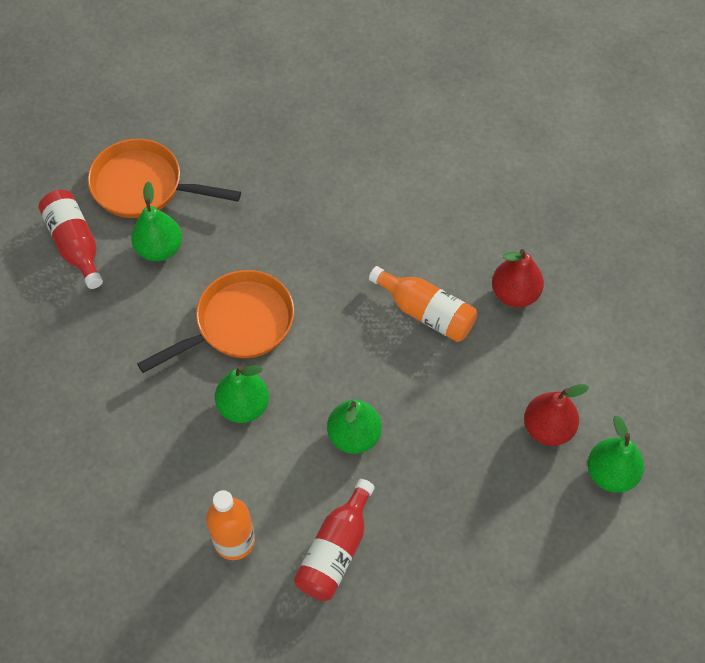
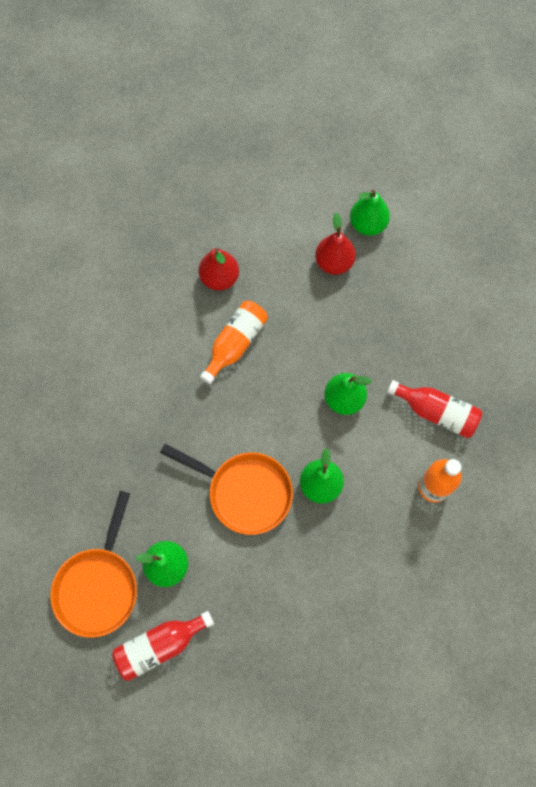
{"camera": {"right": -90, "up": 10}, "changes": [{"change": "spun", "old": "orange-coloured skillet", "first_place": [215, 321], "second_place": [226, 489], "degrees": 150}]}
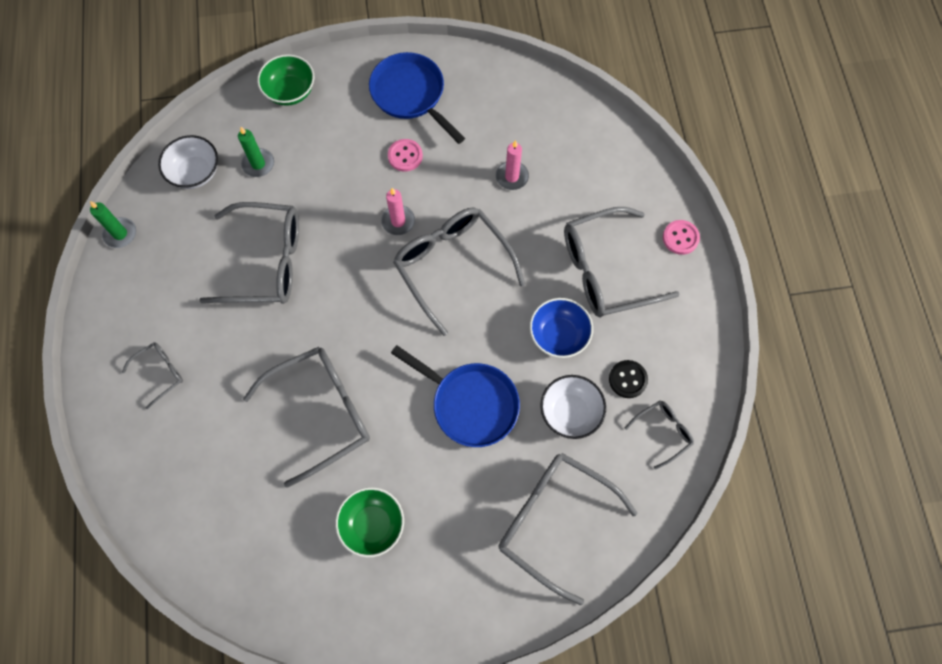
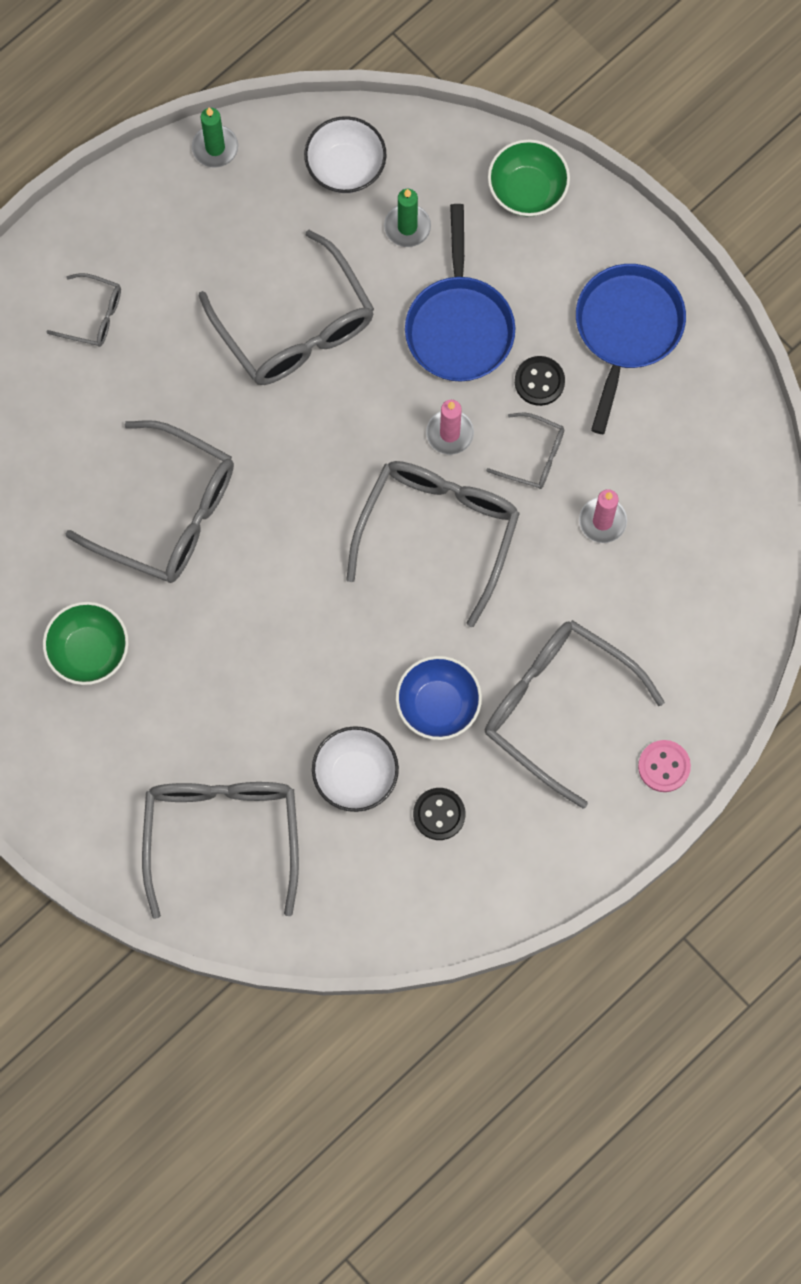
{"camera": {"right": 55, "up": 5}, "changes": [{"change": "relocated", "old": "royal blue skillet", "first_place": [455, 396], "second_place": [460, 292]}, {"change": "relocated", "old": "gray spectacles", "first_place": [659, 435], "second_place": [525, 451]}, {"change": "colour", "old": "rosy button", "new": "ebony button", "first_place": [405, 155], "second_place": [540, 381]}]}
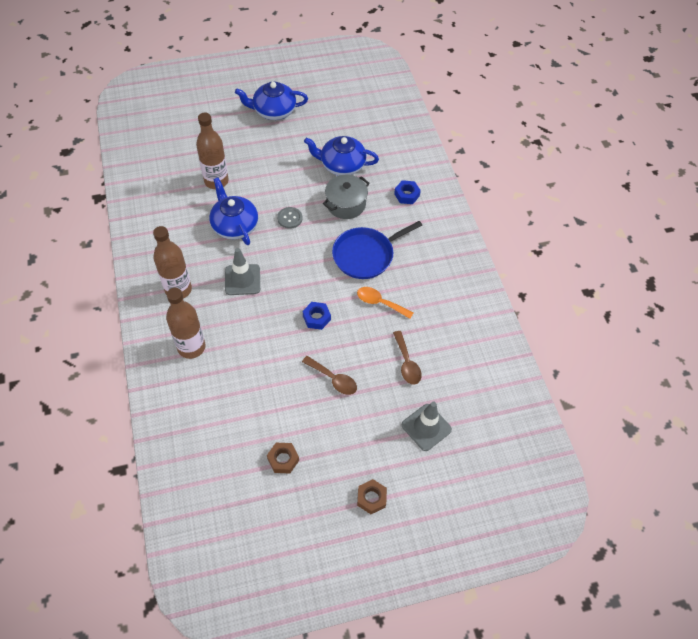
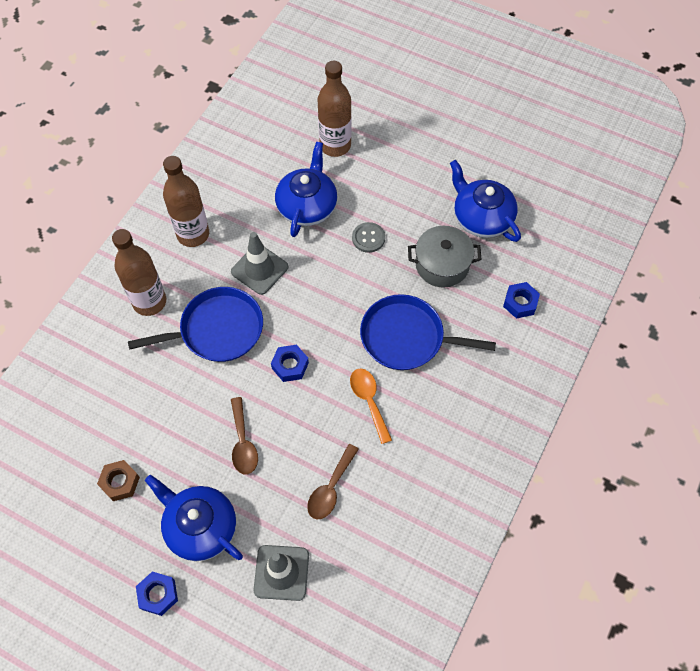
{"camera": {"right": 45, "up": 5}, "changes": [{"change": "appeared", "new": "royal blue skillet", "second_place": [195, 324]}, {"change": "colour", "old": "russet hex nut", "new": "royal blue hex nut", "first_place": [372, 496], "second_place": [157, 593]}, {"change": "relocated", "old": "royal blue tea pot", "first_place": [271, 100], "second_place": [194, 518]}]}
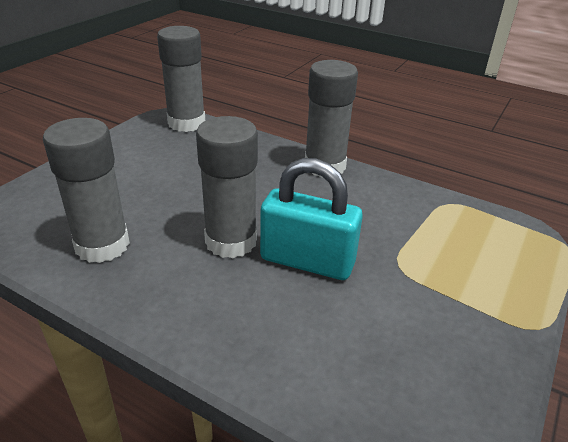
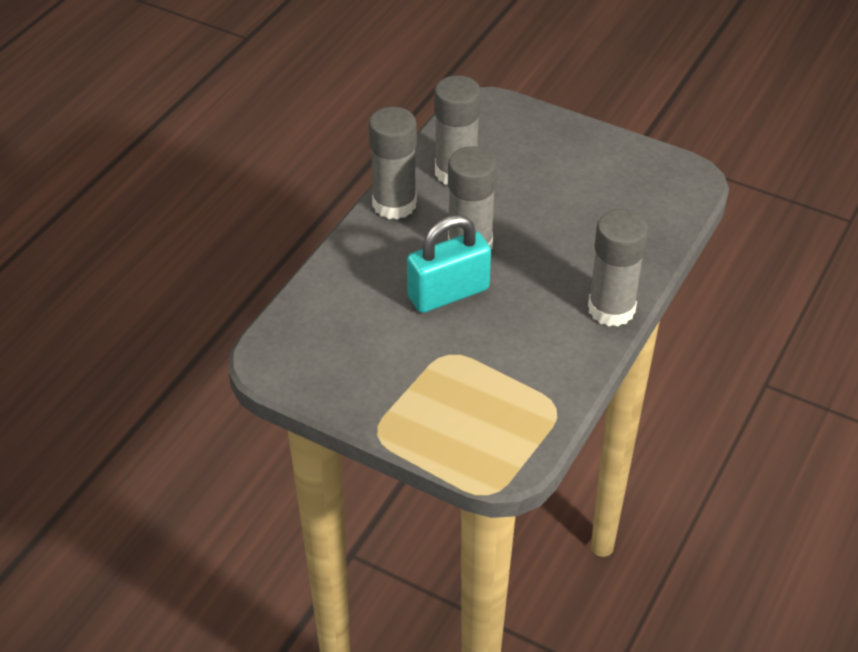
{"camera": {"right": 90, "up": 10}, "changes": [{"change": "relocated", "old": "gray stick of glue", "first_place": [181, 79], "second_place": [393, 163]}, {"change": "spun", "old": "aqua lock", "first_place": [311, 219], "second_place": [449, 264], "degrees": 45}]}
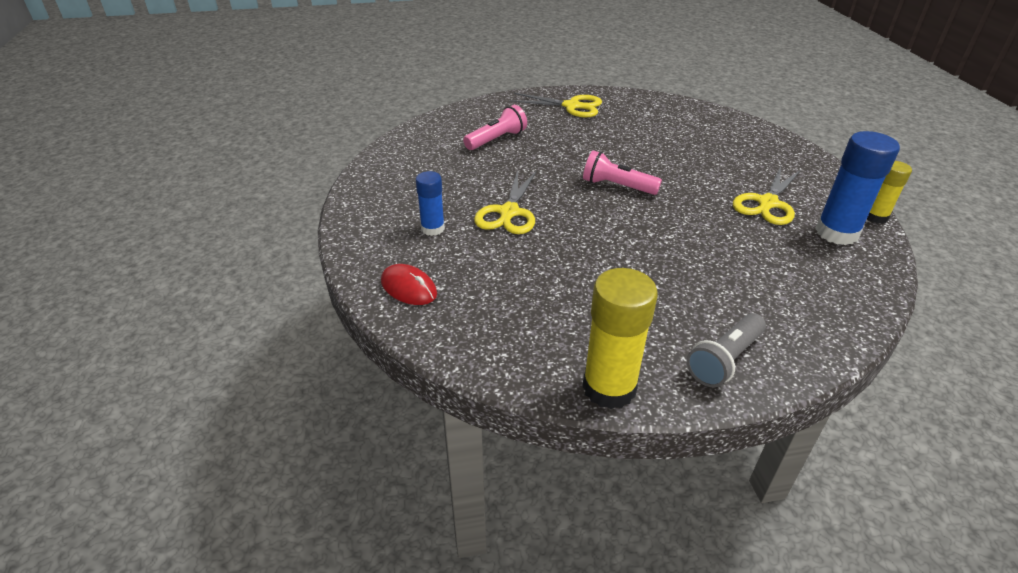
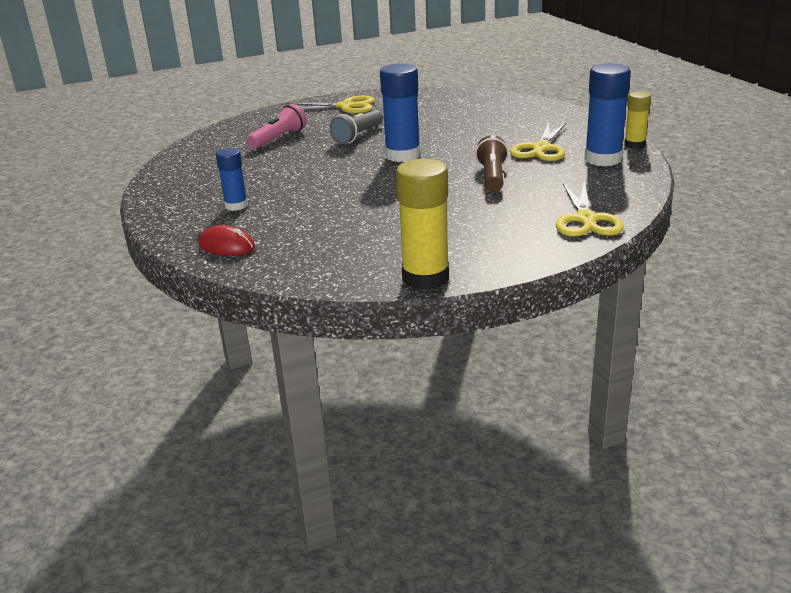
{"camera": {"right": -10, "up": -10}, "changes": [{"change": "relocated", "old": "gray flashlight", "first_place": [726, 350], "second_place": [356, 127]}, {"change": "exchanged", "old": "rosy flashlight", "new": "royal blue stick of glue", "first_place": [622, 173], "second_place": [400, 112]}, {"change": "appeared", "new": "russet flashlight", "second_place": [491, 163]}, {"change": "relocated", "old": "golden scissors", "first_place": [505, 202], "second_place": [590, 209]}]}
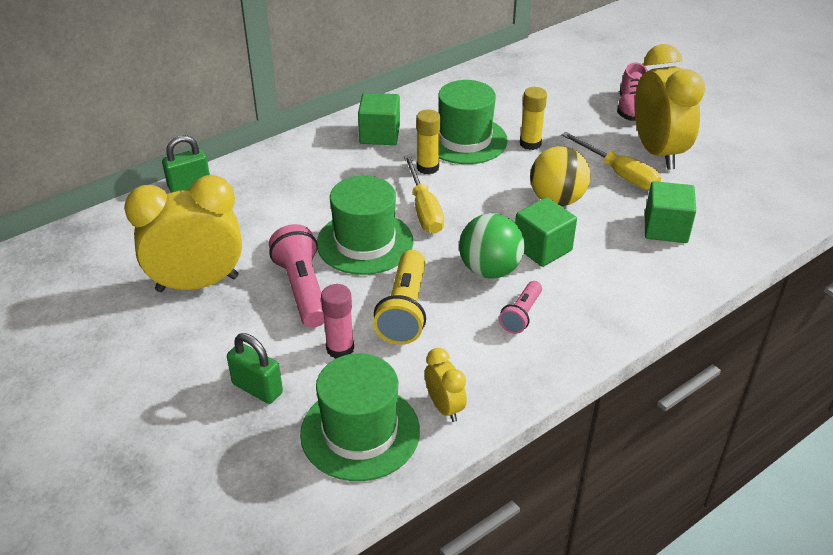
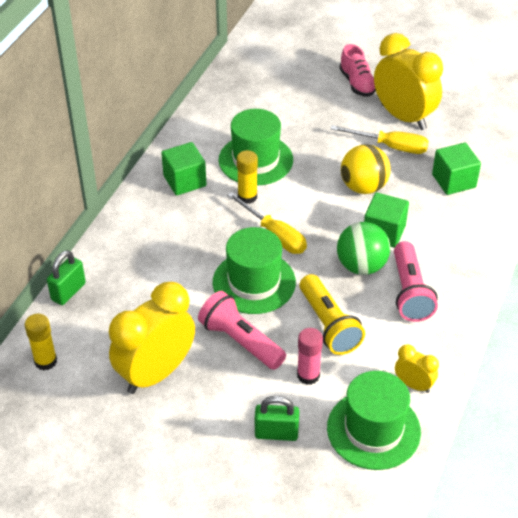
{"camera": {"right": -30, "up": 5}, "changes": [{"change": "relocated", "old": "golden stick of glue", "first_place": [533, 118], "second_place": [41, 342]}, {"change": "size", "old": "rosy flashlight", "first_place": [520, 307], "second_place": [416, 281], "factor": 1.7}]}
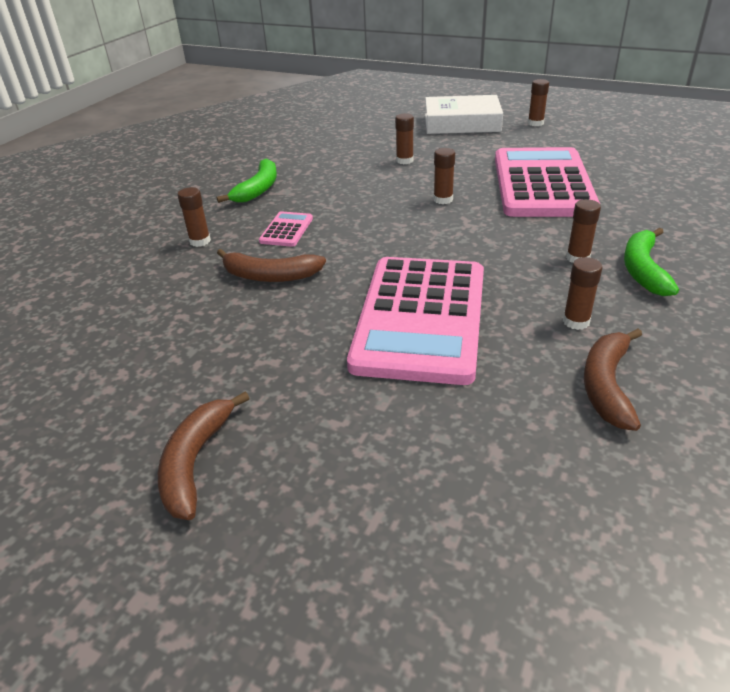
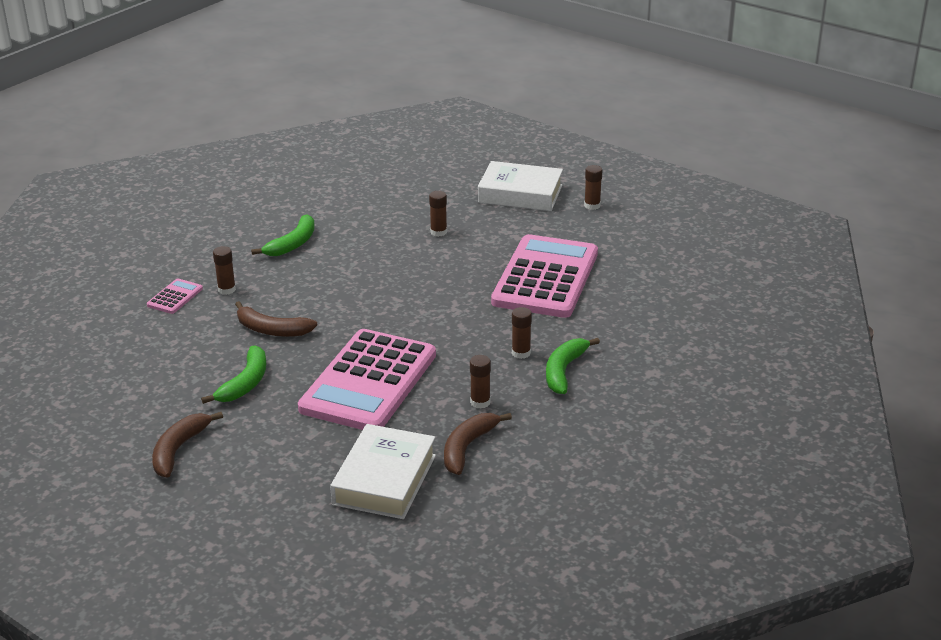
{"camera": {"right": 10, "up": -5}, "changes": [{"change": "relocated", "old": "rosy adding machine", "first_place": [286, 229], "second_place": [175, 296]}, {"change": "appeared", "new": "green banana fruit", "second_place": [233, 375]}, {"change": "appeared", "new": "snow-white hardcover", "second_place": [383, 471]}, {"change": "missing", "old": "russet stick of glue", "first_place": [444, 176]}]}
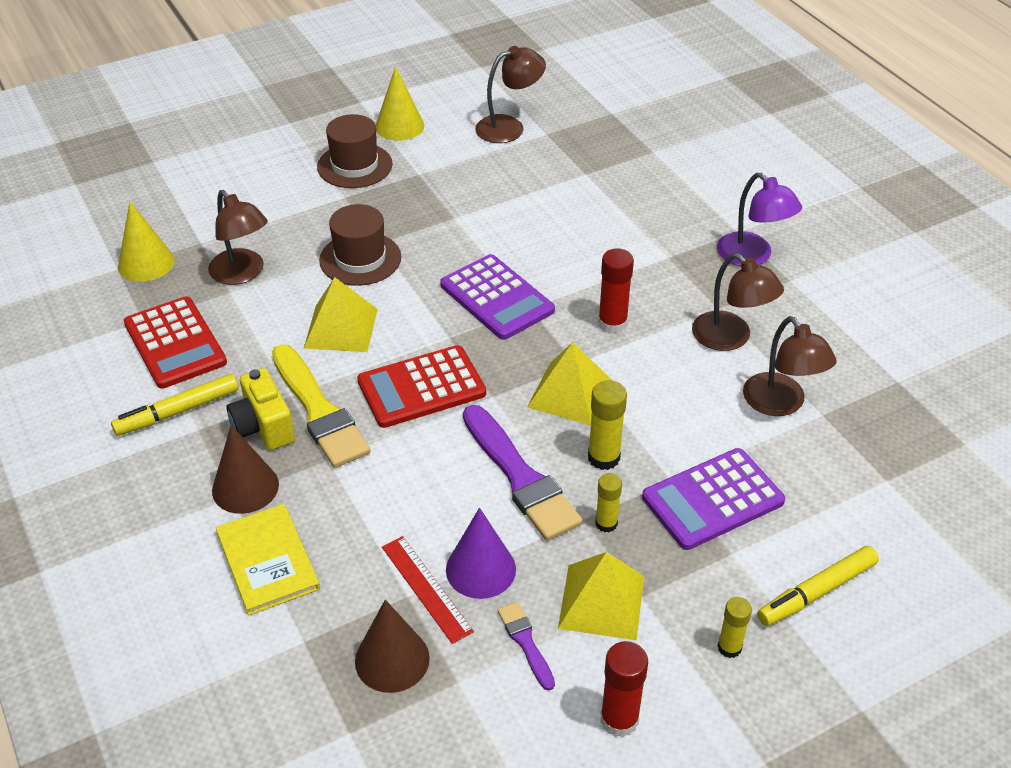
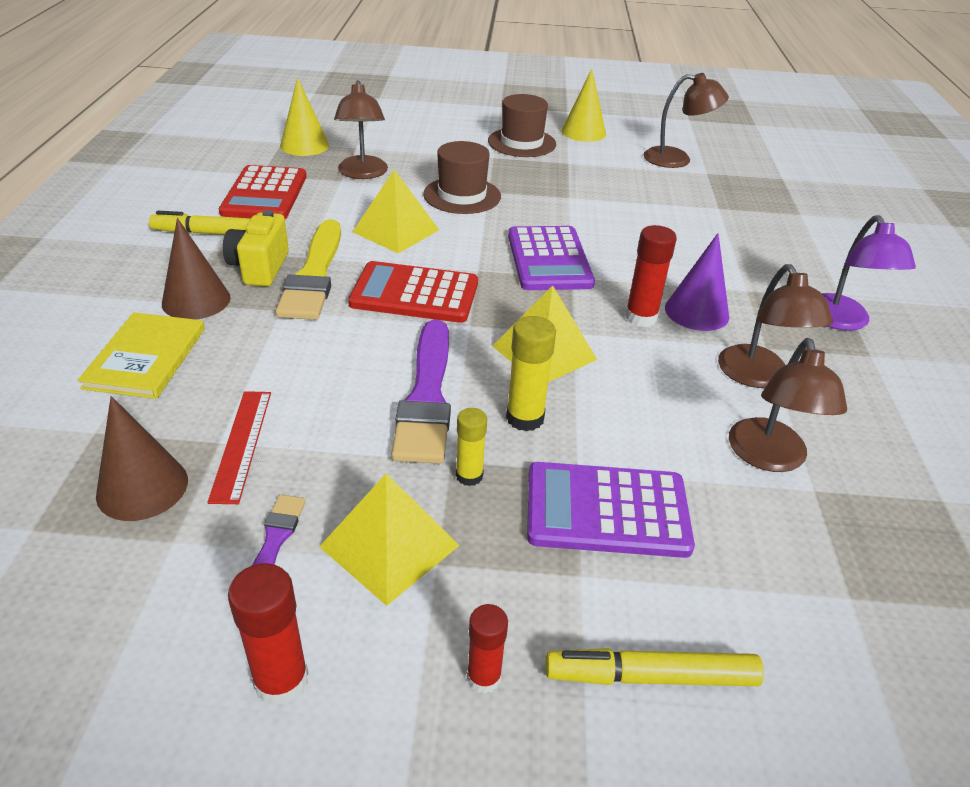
{"camera": {"right": 30, "up": -5}, "changes": [{"change": "colour", "old": "golden stick of glue", "new": "crimson stick of glue", "first_place": [735, 627], "second_place": [487, 649]}, {"change": "relocated", "old": "royal purple cone", "first_place": [481, 553], "second_place": [697, 282]}]}
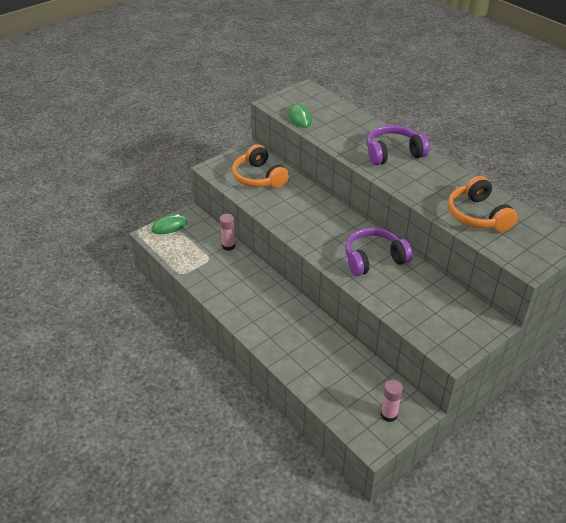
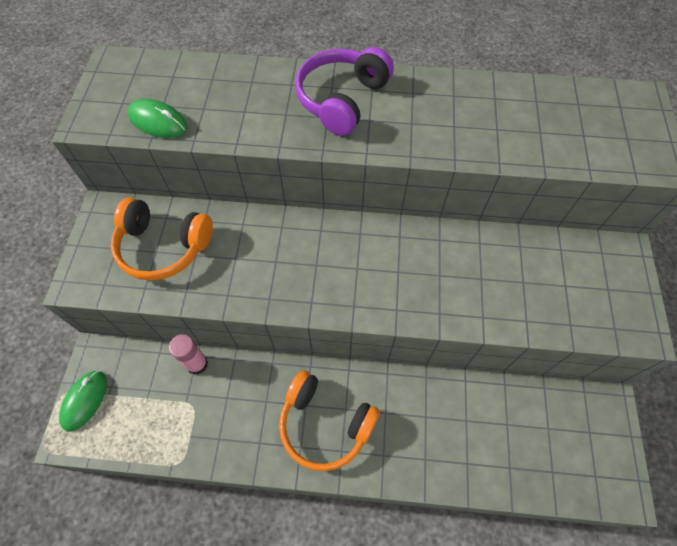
{"camera": {"right": -45, "up": 20}, "changes": [{"change": "relocated", "old": "orange-coloured over-ear headphones", "first_place": [483, 204], "second_place": [329, 420]}, {"change": "missing", "old": "royal purple over-ear headphones", "first_place": [378, 252]}, {"change": "missing", "old": "rosy stick of glue", "first_place": [392, 401]}]}
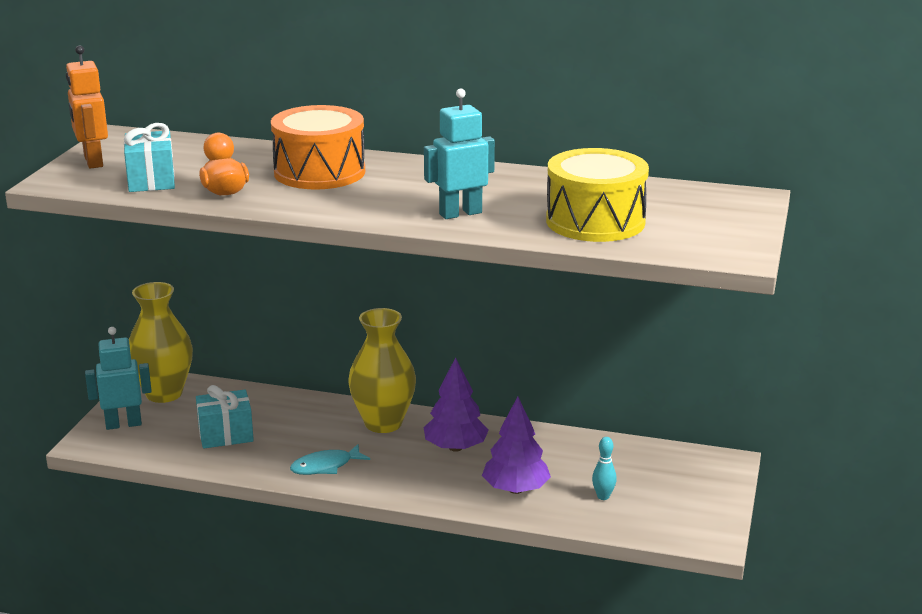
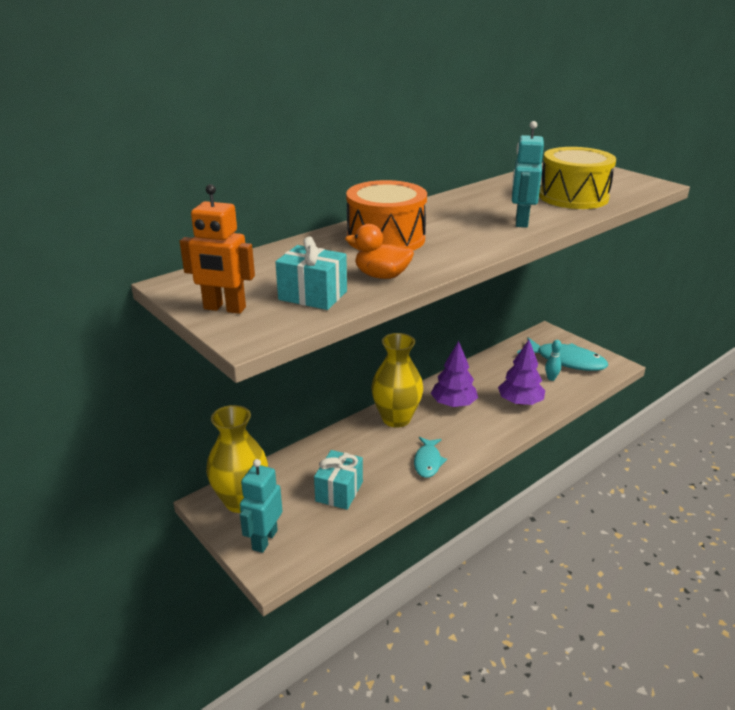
{"camera": {"right": -55, "up": 5}, "changes": [{"change": "appeared", "new": "aqua fish", "second_place": [562, 354]}]}
